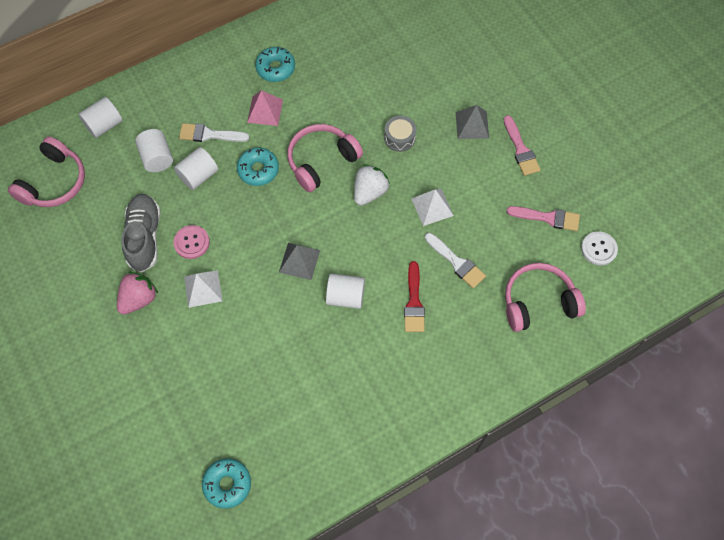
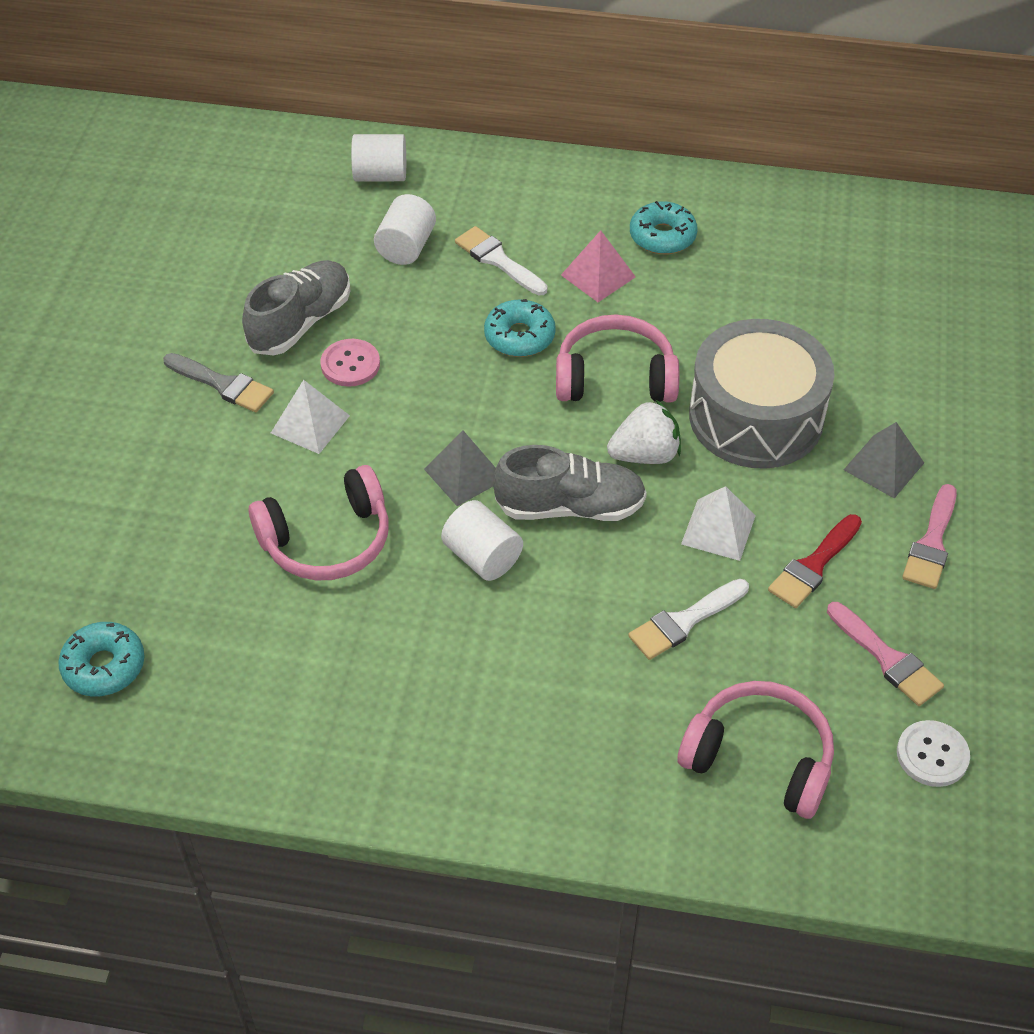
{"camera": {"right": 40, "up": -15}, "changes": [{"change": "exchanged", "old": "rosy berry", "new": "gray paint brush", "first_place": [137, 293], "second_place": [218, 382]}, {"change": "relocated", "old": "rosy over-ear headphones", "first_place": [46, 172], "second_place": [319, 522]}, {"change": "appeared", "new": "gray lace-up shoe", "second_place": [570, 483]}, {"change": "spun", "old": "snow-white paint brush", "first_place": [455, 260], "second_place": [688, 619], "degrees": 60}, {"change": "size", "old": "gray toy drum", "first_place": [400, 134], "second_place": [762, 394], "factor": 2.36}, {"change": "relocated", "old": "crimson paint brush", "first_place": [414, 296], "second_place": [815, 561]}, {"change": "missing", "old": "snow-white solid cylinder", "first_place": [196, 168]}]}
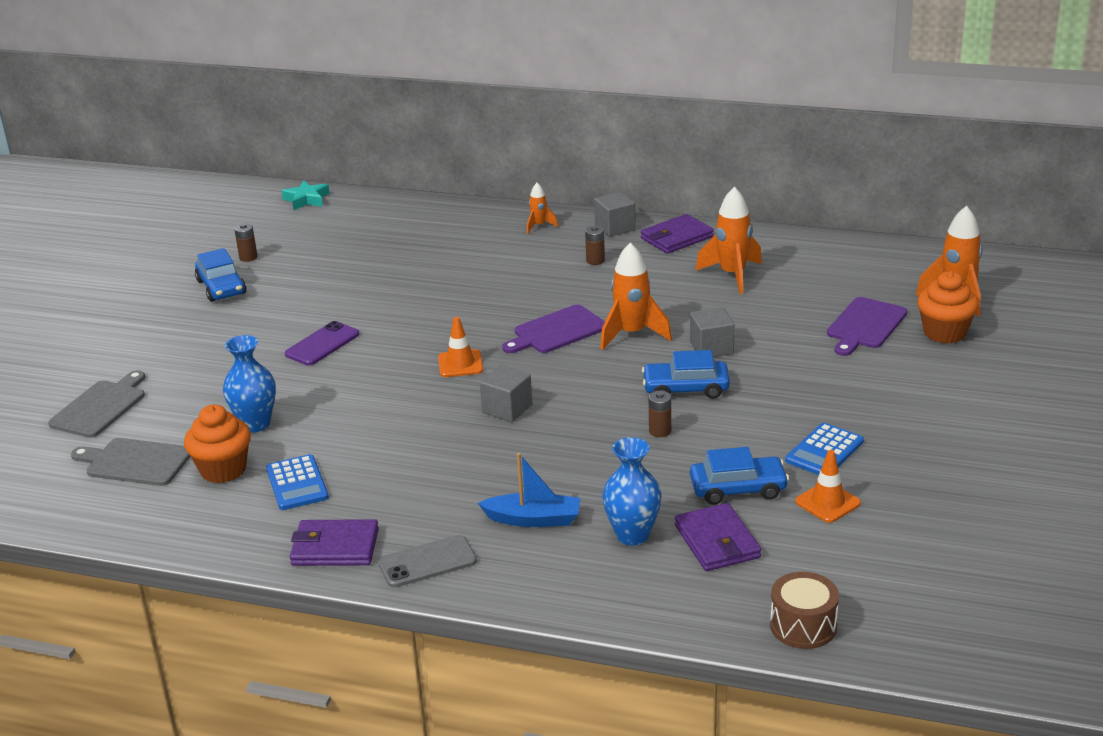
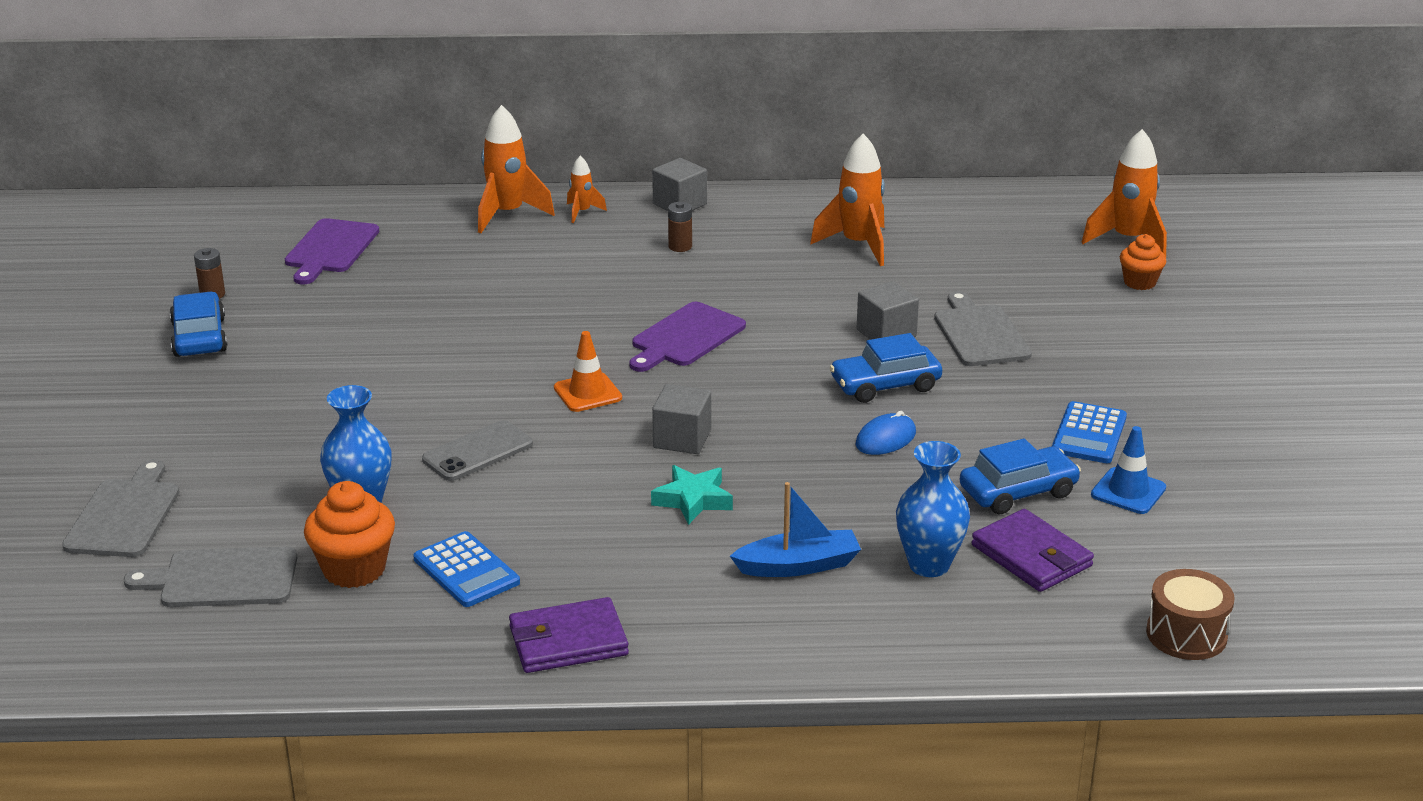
{"camera": {"right": -20, "up": 0}, "changes": [{"change": "spun", "old": "royal blue toy car", "first_place": [221, 275], "second_place": [198, 324], "degrees": -150}, {"change": "relocated", "old": "royal purple bread board", "first_place": [867, 326], "second_place": [332, 251]}, {"change": "relocated", "old": "gray mobile phone", "first_place": [427, 561], "second_place": [477, 450]}, {"change": "relocated", "old": "orange-coloured rocket", "first_place": [636, 296], "second_place": [516, 169]}, {"change": "relocated", "old": "aqua star shape", "first_place": [305, 195], "second_place": [692, 495]}, {"change": "exchanged", "old": "russet battery", "new": "royal blue mouse", "first_place": [659, 414], "second_place": [885, 433]}, {"change": "appeared", "new": "gray bread board", "second_place": [983, 328]}, {"change": "colour", "old": "orange-coloured road cone", "new": "royal blue road cone", "first_place": [828, 486], "second_place": [1128, 470]}, {"change": "size", "old": "orange-coloured muffin", "first_place": [948, 307], "second_place": [1143, 262], "factor": 0.64}, {"change": "missing", "old": "royal purple mobile phone", "first_place": [322, 343]}, {"change": "missing", "old": "royal purple wallet", "first_place": [677, 234]}]}
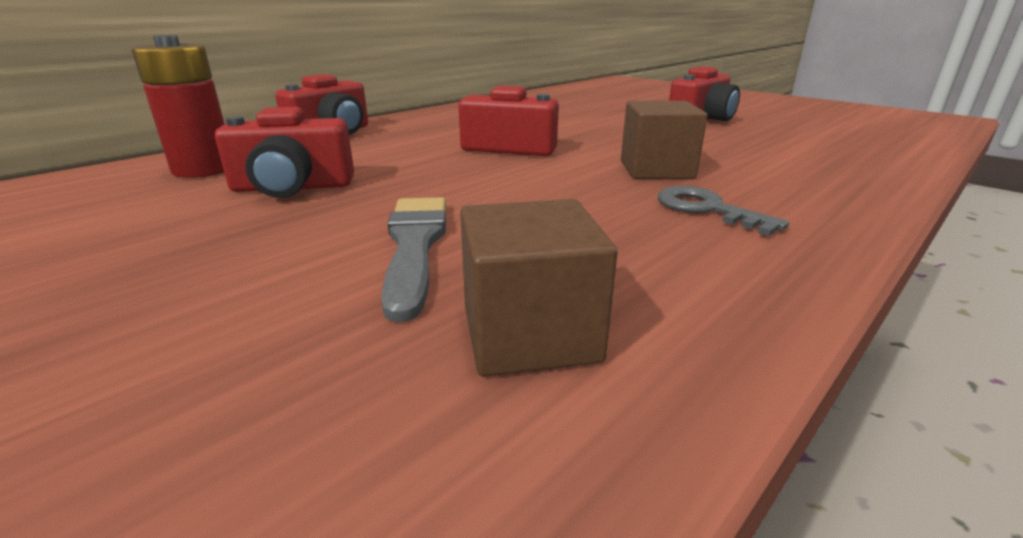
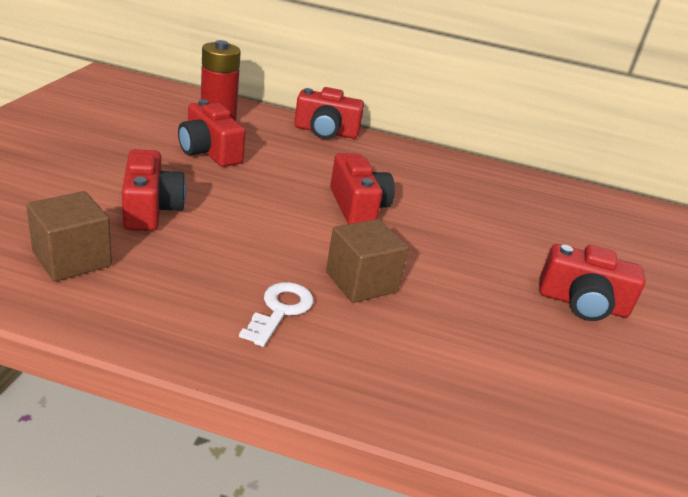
{"camera": {"right": 55, "up": 5}, "changes": [{"change": "exchanged", "old": "gray paint brush", "new": "crimson photo camera", "first_place": [413, 259], "second_place": [154, 190]}, {"change": "colour", "old": "gray latchkey", "new": "snow-white latchkey", "first_place": [723, 211], "second_place": [276, 314]}]}
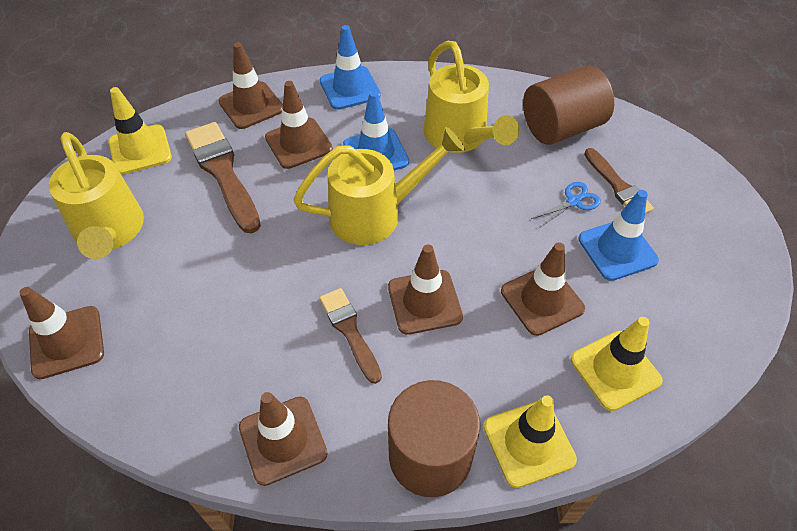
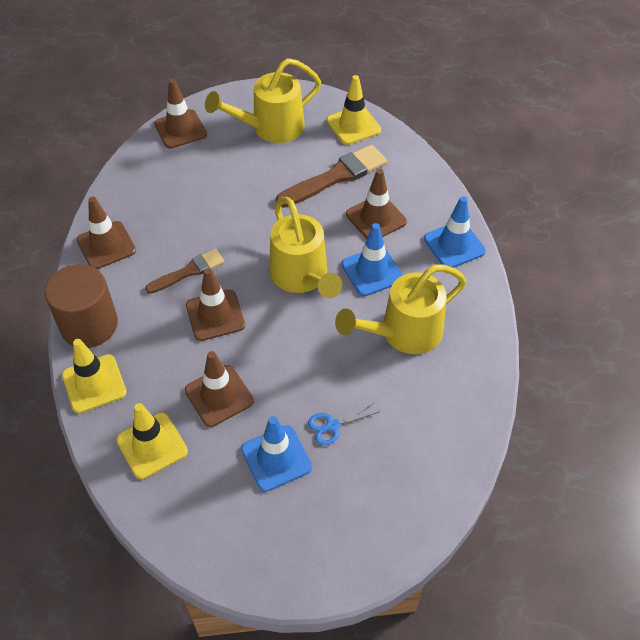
{"camera": {"right": 85, "up": 0}, "changes": [{"change": "spun", "old": "royal blue scissors", "first_place": [566, 205], "second_place": [343, 424], "degrees": 105}, {"change": "missing", "old": "russet road cone", "first_place": [250, 85]}, {"change": "missing", "old": "russet solid cylinder", "first_place": [568, 105]}, {"change": "missing", "old": "russet paint brush", "first_place": [619, 181]}]}
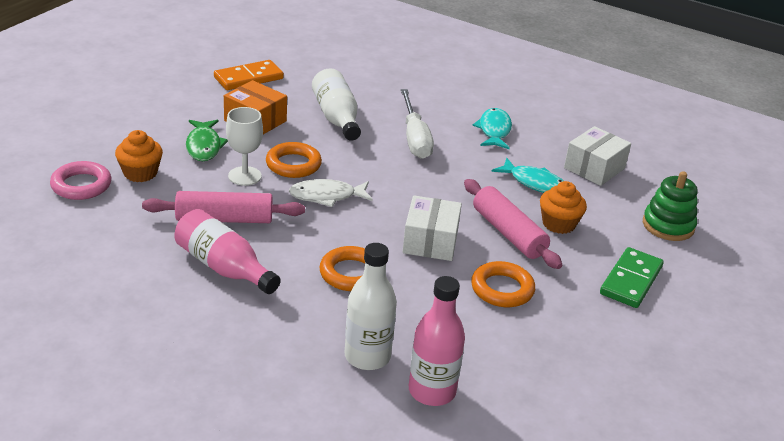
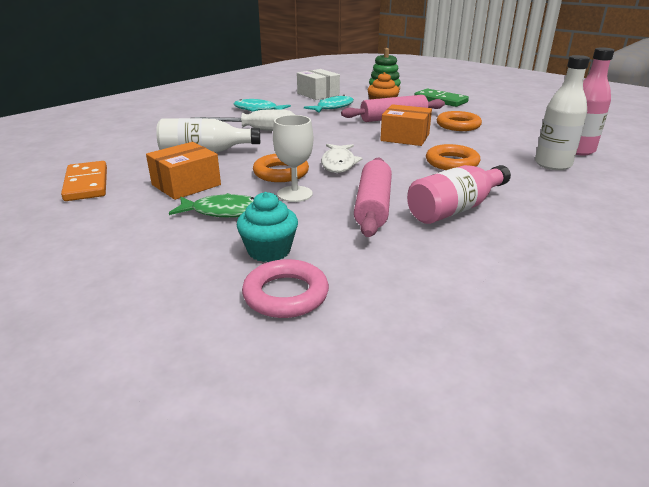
{"camera": {"right": -75, "up": -5}, "changes": [{"change": "colour", "old": "orange-coloured muffin", "new": "aqua muffin", "first_place": [139, 156], "second_place": [267, 227]}, {"change": "colour", "old": "snow-white parcel", "new": "orange-coloured parcel", "first_place": [432, 228], "second_place": [406, 125]}]}
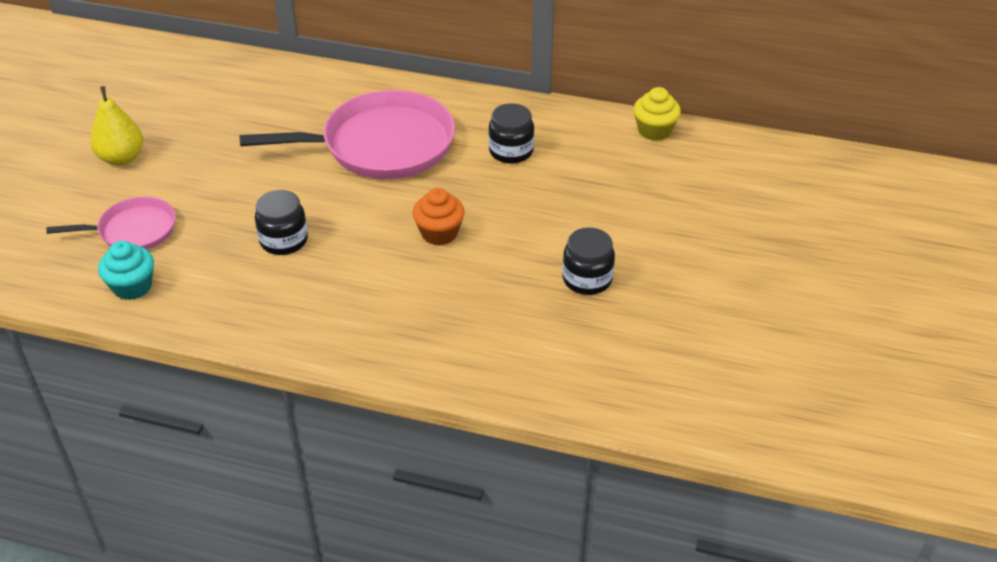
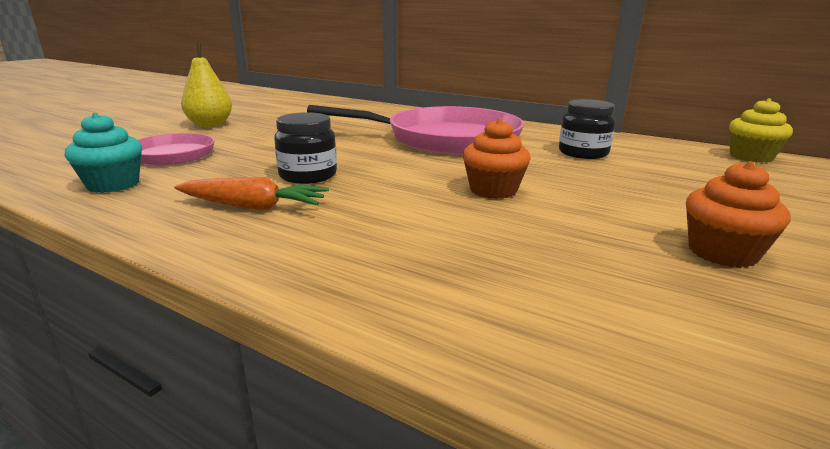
{"camera": {"right": 15, "up": -20}, "changes": [{"change": "appeared", "new": "orange-coloured carrot", "second_place": [251, 193]}, {"change": "exchanged", "old": "ebony jam jar", "new": "orange-coloured muffin", "first_place": [588, 261], "second_place": [738, 214]}]}
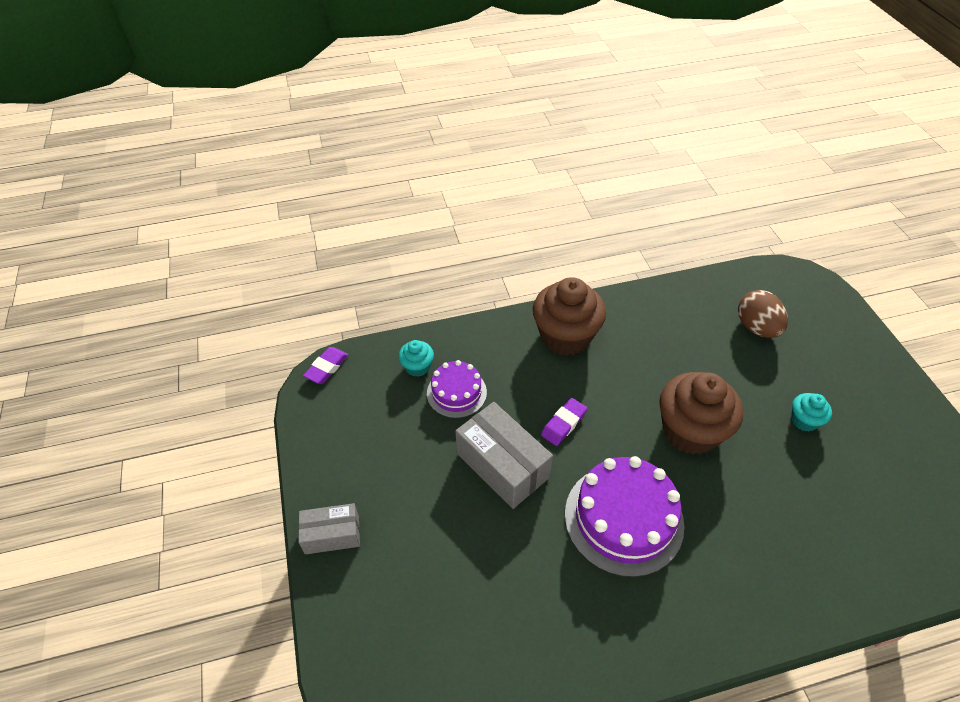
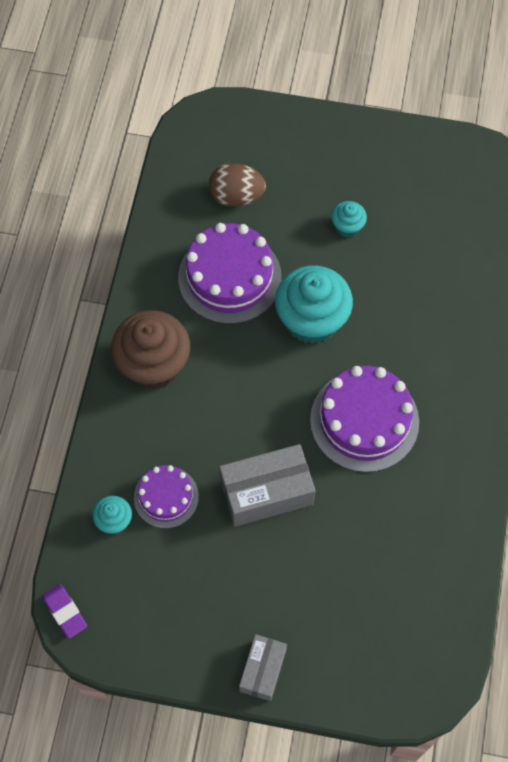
{"camera": {"right": -65, "up": 15}, "changes": [{"change": "appeared", "new": "royal purple cake", "second_place": [230, 273]}, {"change": "colour", "old": "russet muffin", "new": "aqua muffin", "first_place": [701, 413], "second_place": [314, 304]}, {"change": "missing", "old": "royal purple pencil eraser", "first_place": [564, 422]}]}
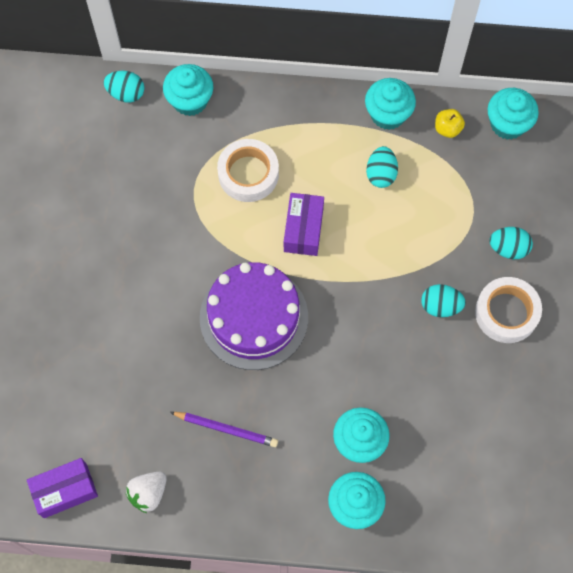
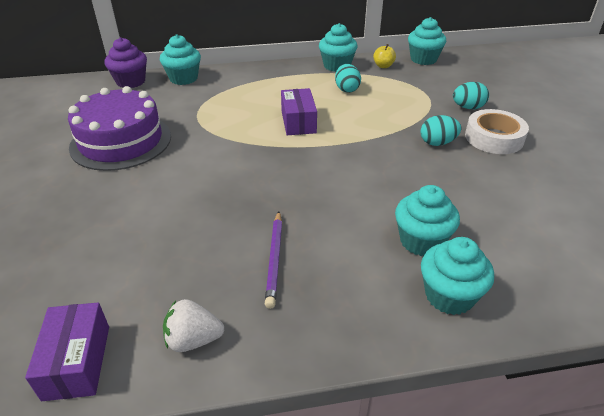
{"camera": {"right": -15, "up": -30}, "changes": [{"change": "spun", "old": "royal purple parcel", "first_place": [62, 488], "second_place": [67, 352], "degrees": -60}, {"change": "relocated", "old": "royal purple cake", "first_place": [254, 316], "second_place": [119, 128]}, {"change": "exchanged", "old": "aqua toy egg", "new": "royal purple muffin", "first_place": [124, 87], "second_place": [126, 62]}, {"change": "spun", "old": "snow-white berry", "first_place": [146, 492], "second_place": [193, 325], "degrees": 60}, {"change": "spun", "old": "royal purple pencil", "first_place": [224, 429], "second_place": [273, 260], "degrees": 90}, {"change": "missing", "old": "snow-white tape", "first_place": [248, 170]}]}
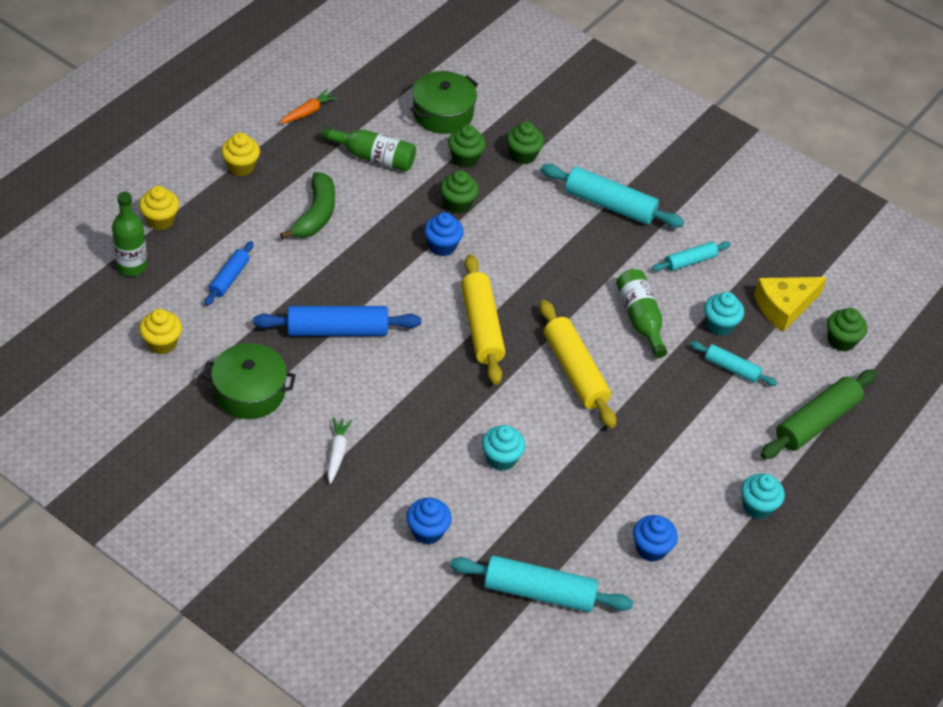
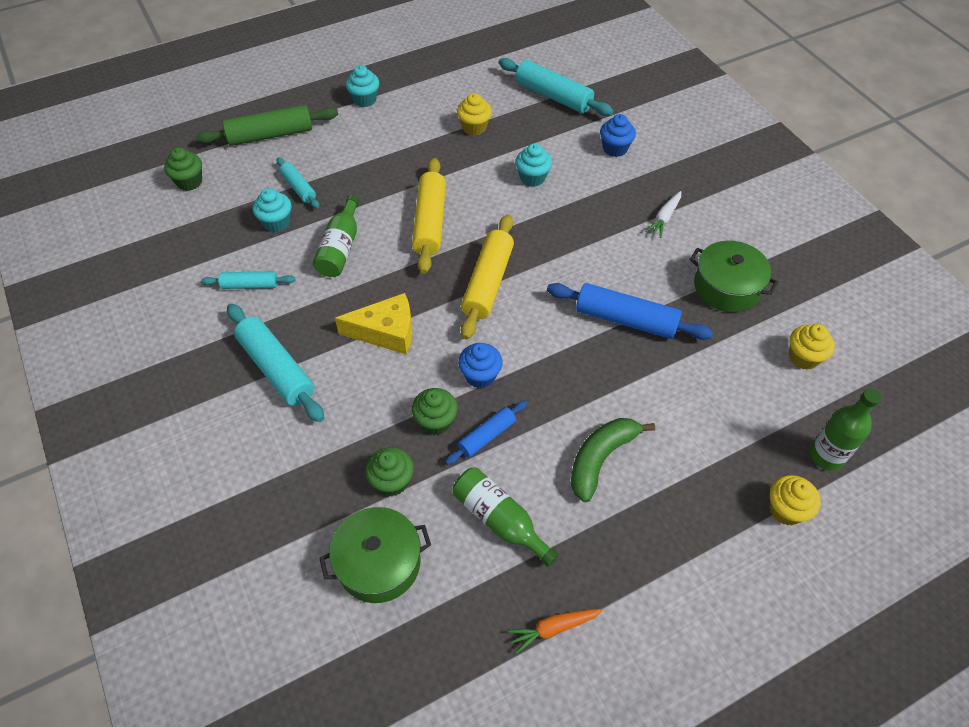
{"camera": {"right": -150, "up": 5}, "changes": [{"change": "relocated", "old": "golden cheese", "first_place": [790, 304], "second_place": [373, 324]}, {"change": "relocated", "old": "royal blue rolling pin", "first_place": [229, 273], "second_place": [486, 432]}, {"change": "relocated", "old": "golden muffin", "first_place": [240, 154], "second_place": [474, 114]}, {"change": "missing", "old": "green muffin", "first_place": [525, 143]}, {"change": "missing", "old": "royal blue muffin", "first_place": [655, 538]}]}
